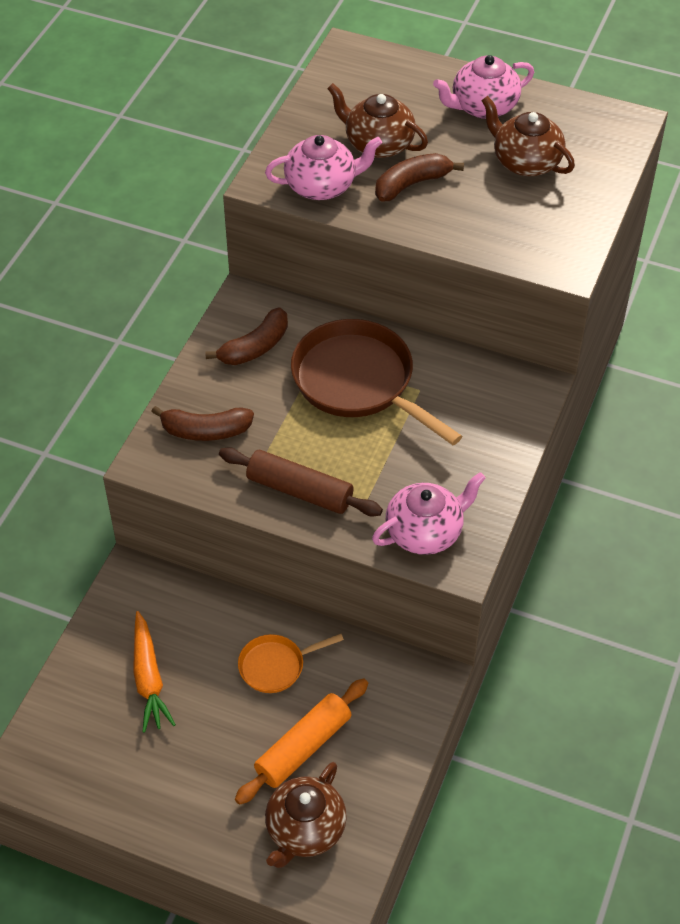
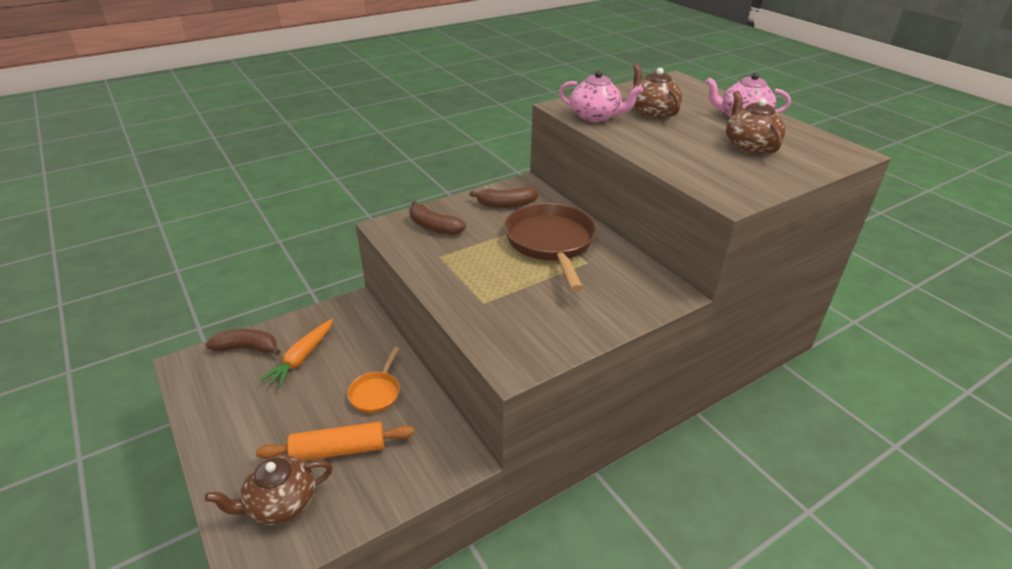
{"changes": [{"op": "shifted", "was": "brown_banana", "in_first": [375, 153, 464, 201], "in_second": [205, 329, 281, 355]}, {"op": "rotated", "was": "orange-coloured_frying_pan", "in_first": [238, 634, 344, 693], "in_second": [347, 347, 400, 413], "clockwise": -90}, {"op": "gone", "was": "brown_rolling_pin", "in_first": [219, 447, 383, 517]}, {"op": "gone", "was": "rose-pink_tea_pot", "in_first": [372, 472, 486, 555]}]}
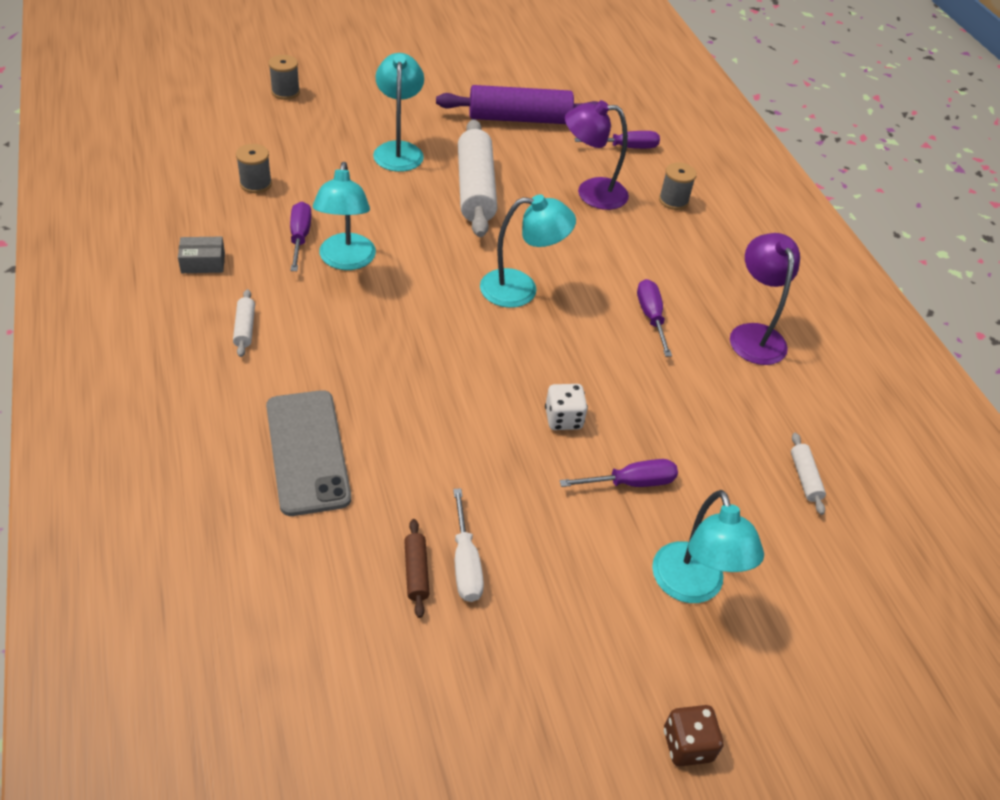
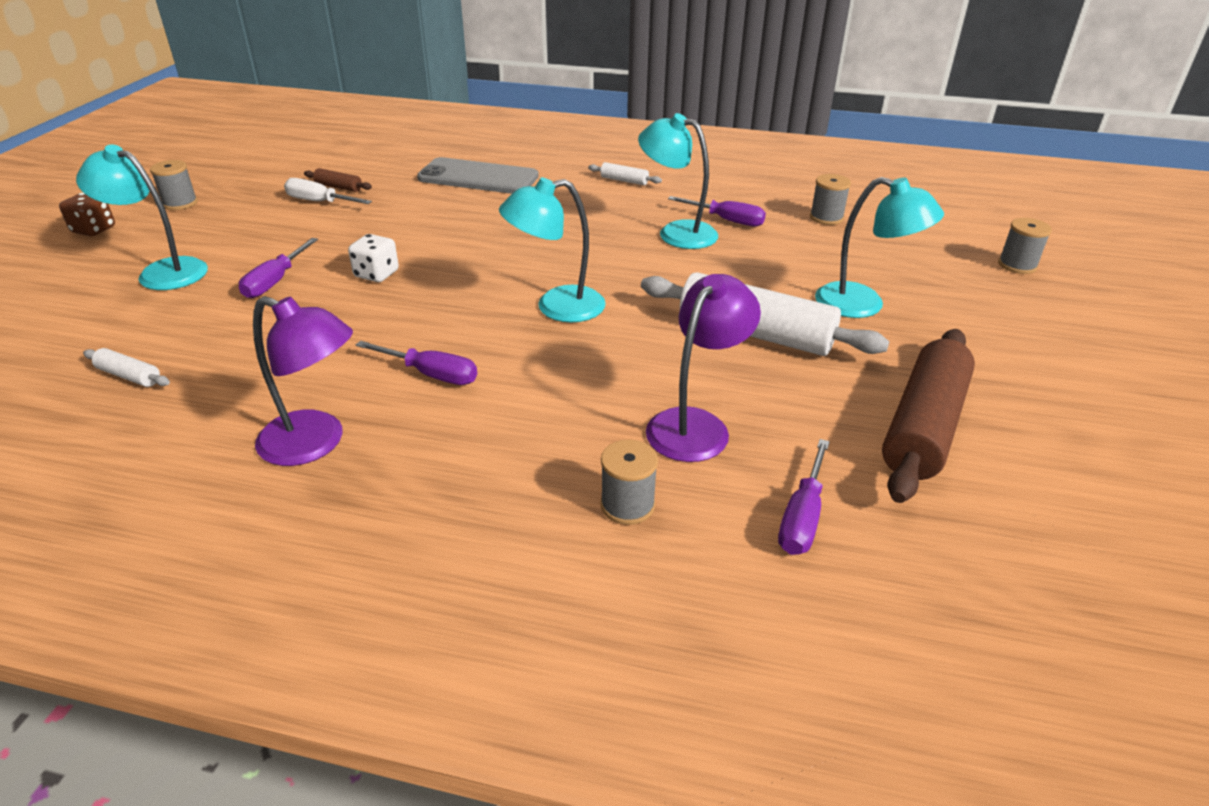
{"changes": [{"op": "new", "now": "gray_spool", "in_second": [150, 160, 198, 210]}, {"op": "rotated", "was": "teal_reading_lamp", "in_first": [480, 194, 576, 308], "in_second": [499, 178, 606, 323], "clockwise": 45}, {"op": "repainted", "was": "violet_rolling_pin", "now": "brown_rolling_pin", "in_first": [436, 85, 598, 124], "in_second": [882, 329, 975, 503]}, {"op": "gone", "was": "gray_parcel", "in_first": [178, 237, 225, 273]}]}
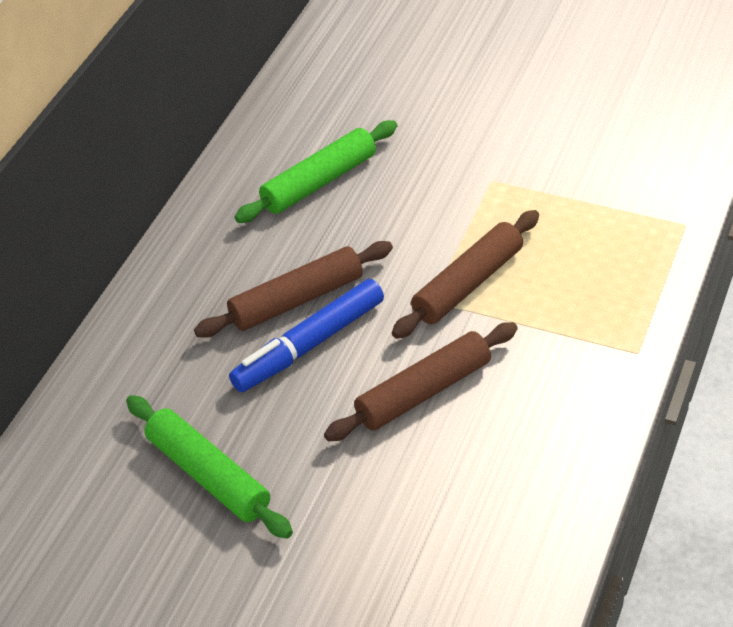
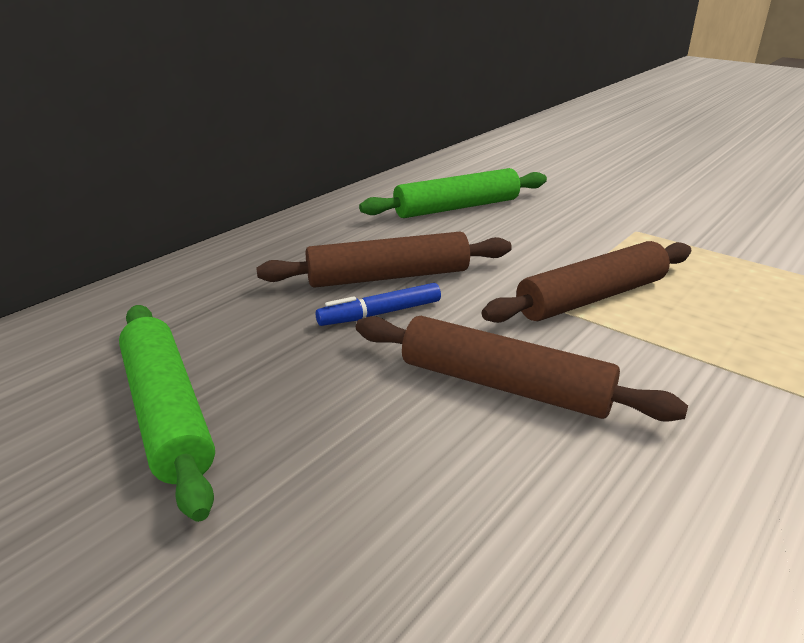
{"changes": [{"op": "scaled", "was": "royal_blue_marker_pen", "in_first": [229, 279, 384, 392], "in_second": [316, 283, 441, 326], "ratio": 0.57}, {"op": "rotated", "was": "brown_rolling_pin", "in_first": [324, 322, 518, 441], "in_second": [356, 316, 688, 422], "clockwise": 45}]}
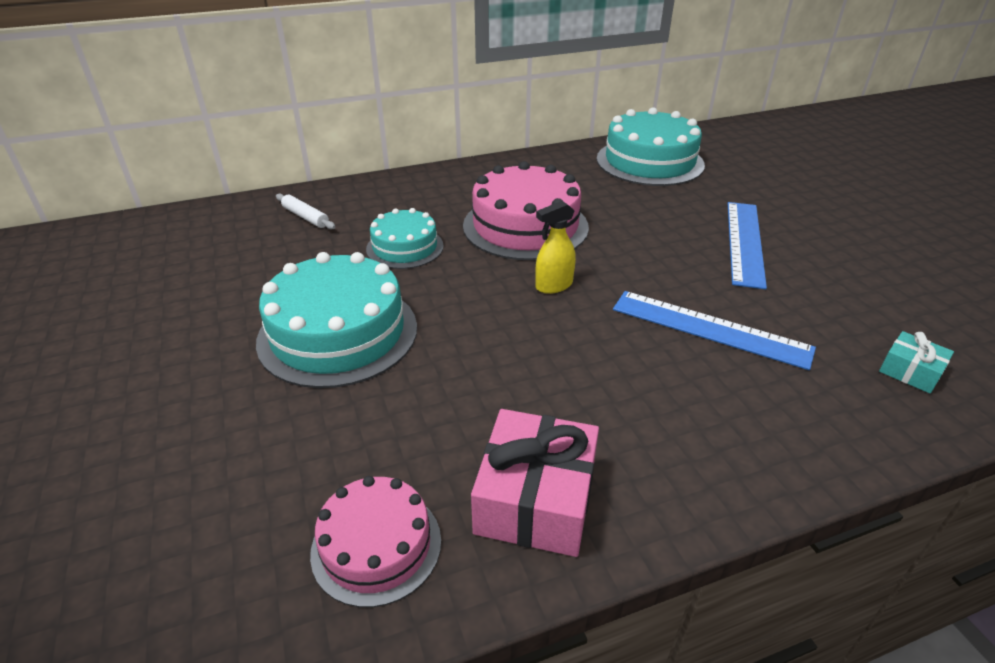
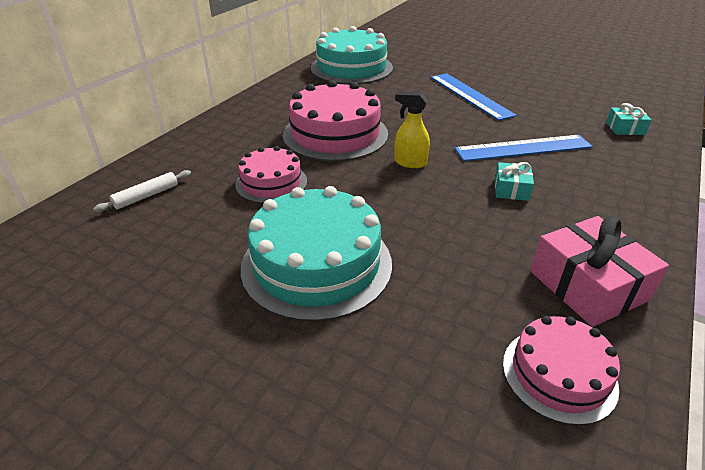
{"changes": [{"op": "rotated", "was": "pure_white_rolling_pin", "in_first": [276, 194, 335, 229], "in_second": [93, 170, 191, 212], "clockwise": -45}, {"op": "repainted", "was": "teal_layer_cake", "now": "rose-pink_layer_cake", "in_first": [366, 208, 444, 269], "in_second": [235, 146, 307, 203]}, {"op": "rotated", "was": "golden_spray_cleaner", "in_first": [535, 201, 576, 294], "in_second": [394, 92, 430, 168], "clockwise": 90}, {"op": "new", "now": "teal_gift", "in_second": [495, 162, 534, 201]}]}
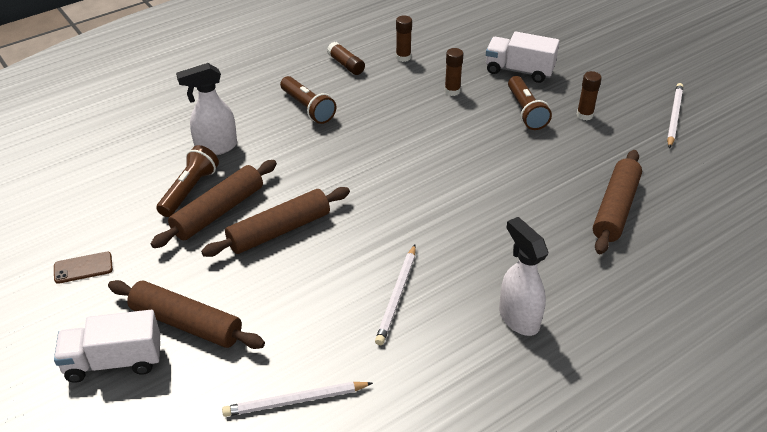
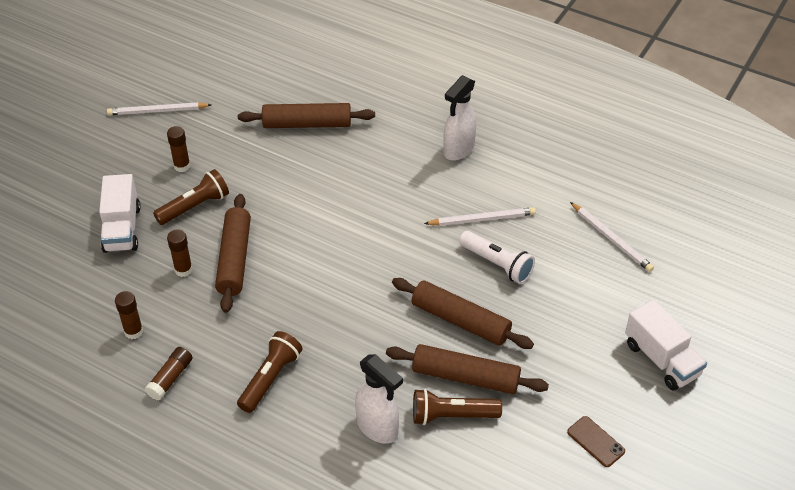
{"changes": [{"op": "shifted", "was": "brown_rolling_pin", "in_first": [108, 280, 265, 349], "in_second": [215, 194, 251, 313]}, {"op": "new", "now": "pure_white_torch", "in_second": [459, 231, 535, 284]}]}
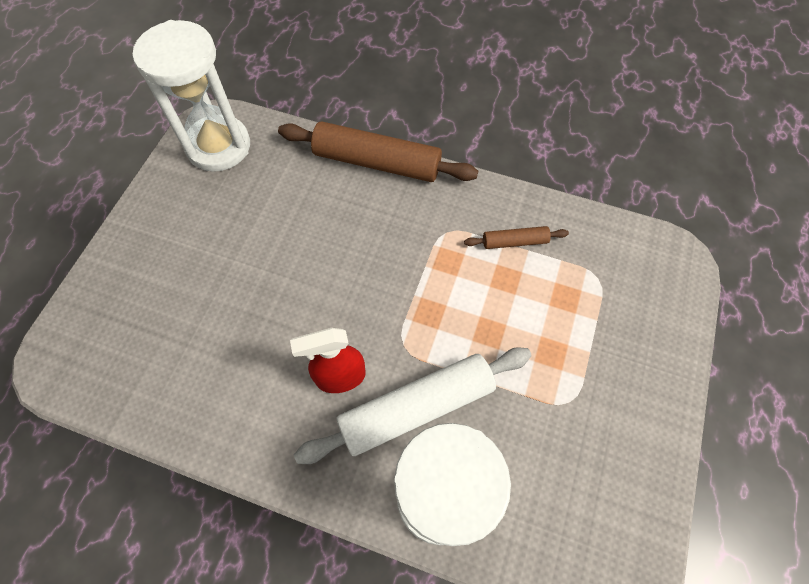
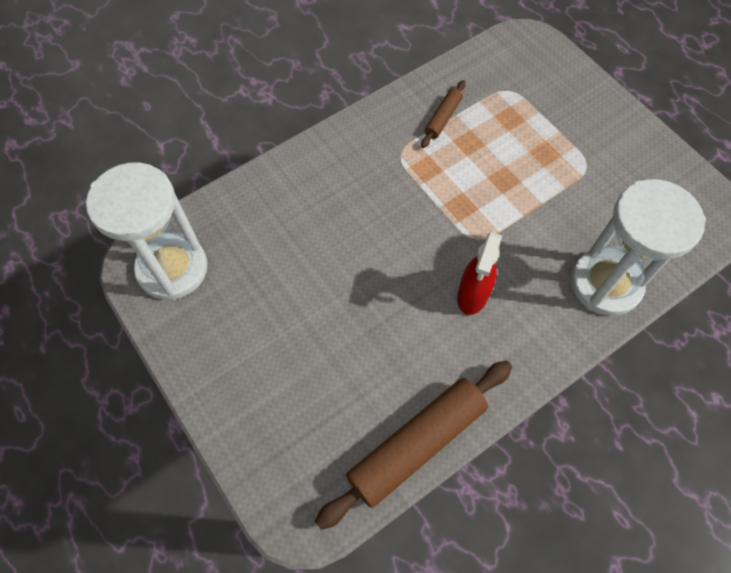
{"changes": [{"op": "shifted", "was": "brown_rolling_pin", "in_first": [278, 121, 478, 182], "in_second": [315, 361, 512, 530]}, {"op": "gone", "was": "pure_white_rolling_pin", "in_first": [294, 348, 532, 464]}]}
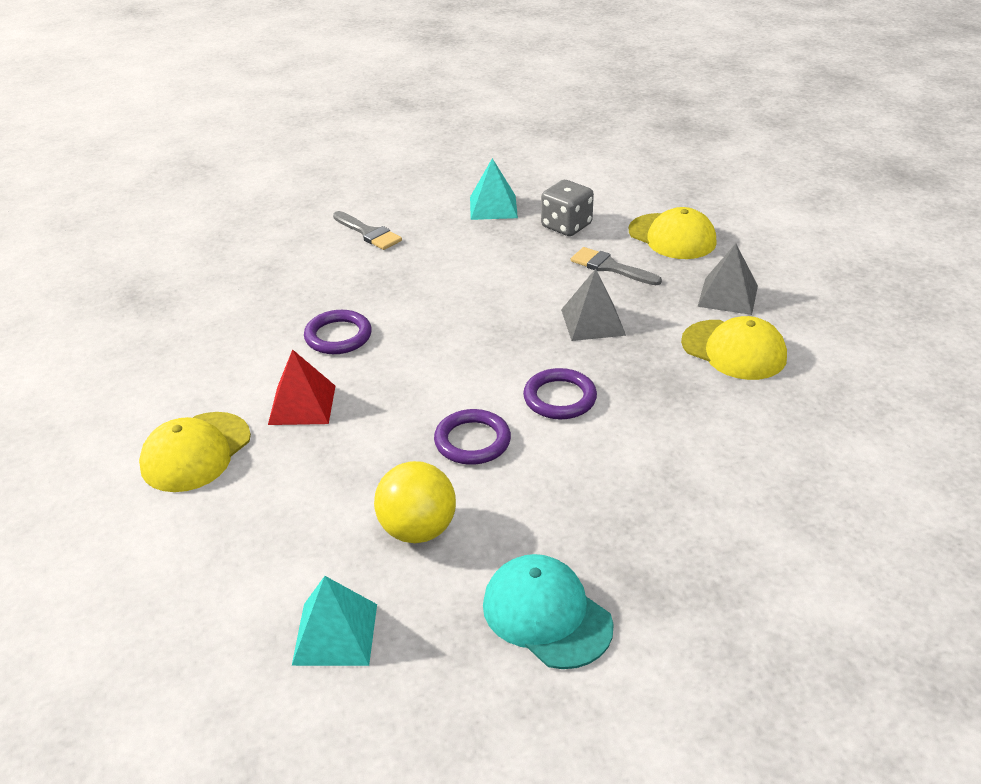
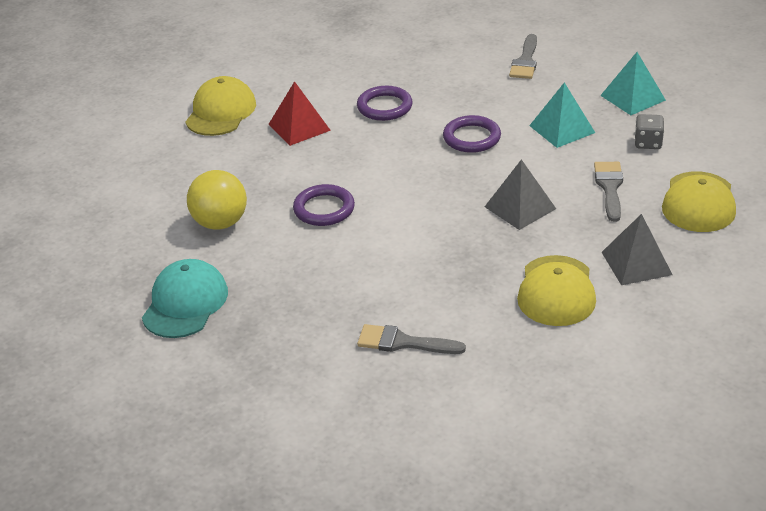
{"changes": [{"op": "rotated", "was": "golden_peaked_cap", "in_first": [139, 412, 251, 492], "in_second": [185, 76, 256, 136], "clockwise": 105}, {"op": "new", "now": "gray_paint_brush", "in_second": [357, 324, 466, 354]}, {"op": "shifted", "was": "violet_hoop", "in_first": [523, 368, 597, 419], "in_second": [443, 115, 501, 153]}, {"op": "shifted", "was": "teal_pyramid", "in_first": [292, 576, 377, 666], "in_second": [529, 82, 595, 148]}, {"op": "scaled", "was": "gray_game_die", "in_first": [541, 180, 594, 236], "in_second": [635, 114, 664, 149], "ratio": 0.66}]}
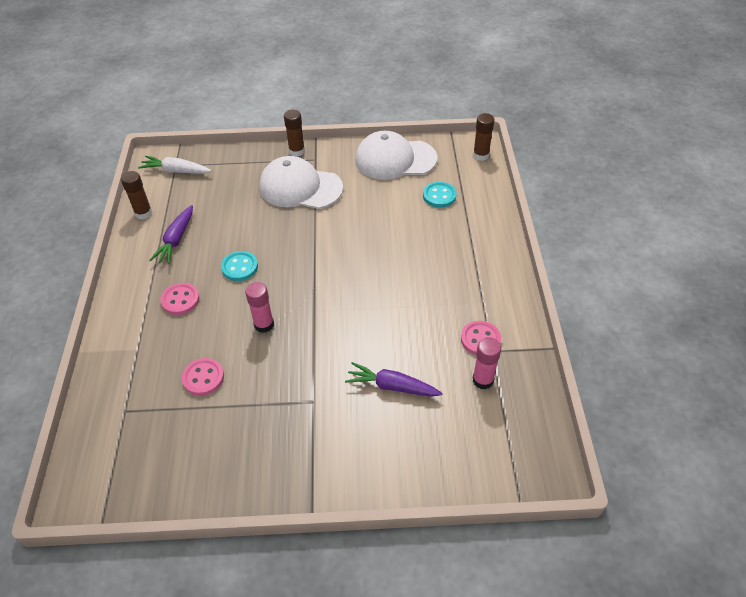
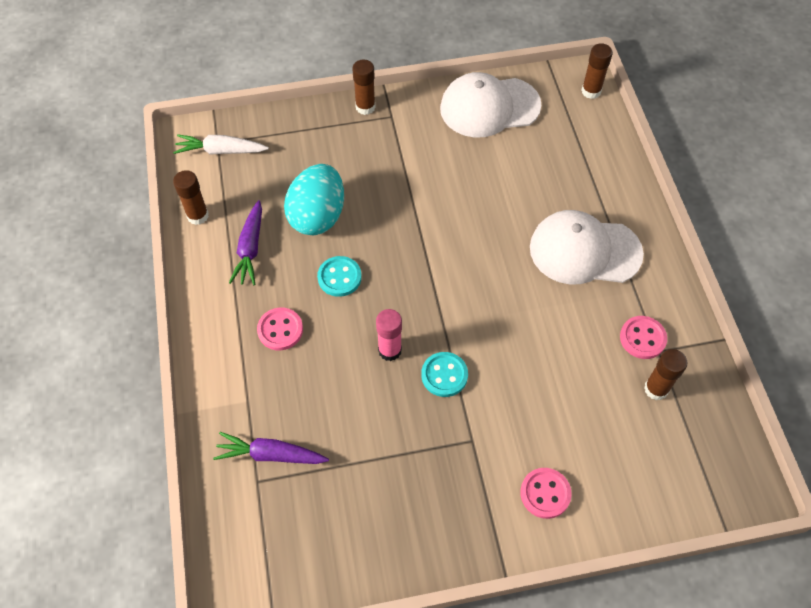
{"changes": [{"op": "shifted", "was": "violet_carrot", "in_first": [345, 362, 443, 397], "in_second": [213, 432, 329, 464]}, {"op": "new", "now": "teal_toy_egg", "in_second": [284, 164, 344, 235]}, {"op": "shifted", "was": "teal_sewing_button", "in_first": [423, 182, 457, 208], "in_second": [421, 352, 468, 397]}, {"op": "shifted", "was": "rose-pink_sewing_button", "in_first": [182, 358, 224, 396], "in_second": [520, 468, 572, 519]}, {"op": "shifted", "was": "pure_white_peaked_cap", "in_first": [259, 156, 343, 209], "in_second": [530, 210, 644, 284]}, {"op": "repainted", "was": "rose-pink_glue", "now": "brown_glue", "in_first": [473, 337, 501, 389], "in_second": [644, 349, 687, 400]}]}
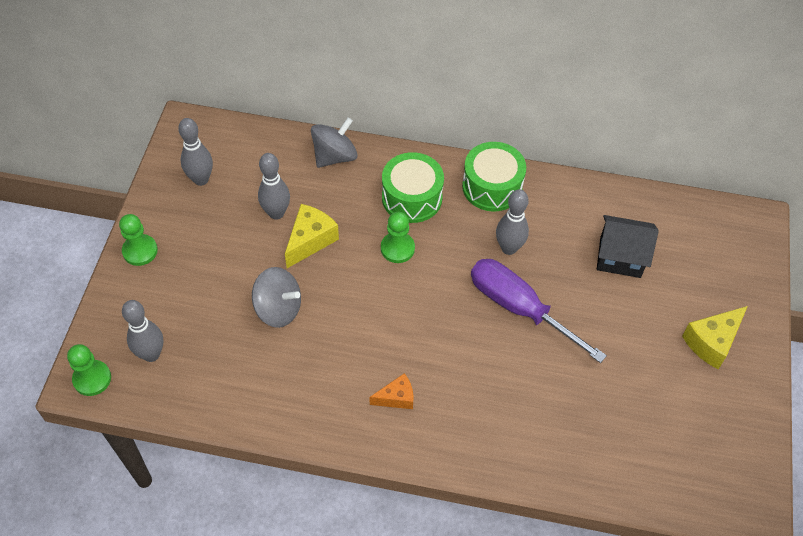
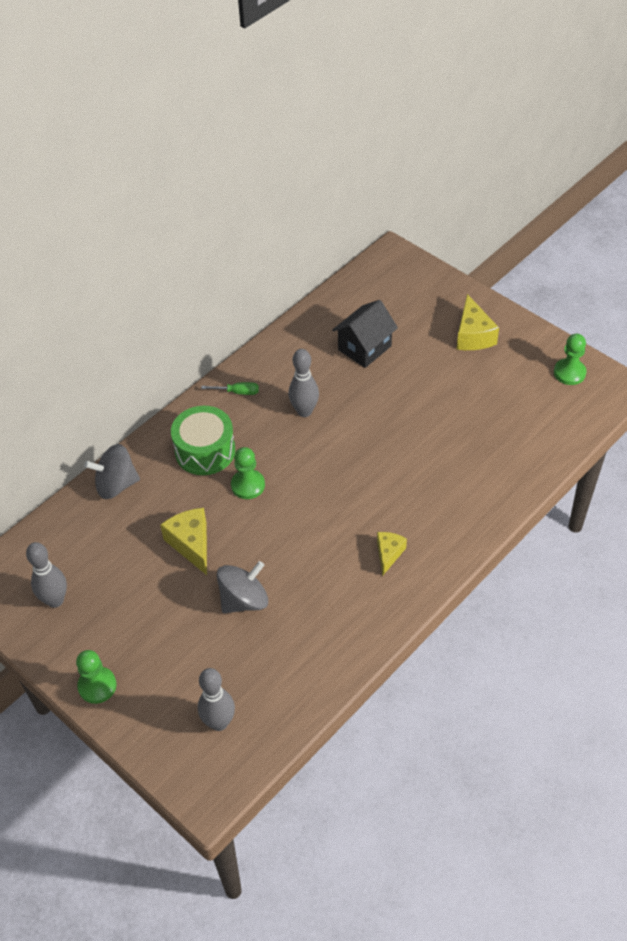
{"changes": [{"op": "rotated", "was": "gray_toy_top", "in_first": [311, 117, 358, 168], "in_second": [84, 444, 140, 499], "clockwise": -90}, {"op": "swapped", "was": "leaf-green_drum", "now": "leaf-green_flat_screwdriver", "in_first": [462, 142, 526, 212], "in_second": [201, 382, 259, 395]}, {"op": "repainted", "was": "orange-coloured_cheese", "now": "golden_cheese", "in_first": [370, 373, 413, 409], "in_second": [377, 532, 407, 575]}, {"op": "shifted", "was": "leaf-green_pawn", "in_first": [67, 344, 111, 396], "in_second": [554, 334, 587, 385]}, {"op": "gone", "was": "gray_skittle", "in_first": [258, 153, 290, 220]}, {"op": "gone", "was": "violet_flat_screwdriver", "in_first": [471, 259, 607, 363]}]}
